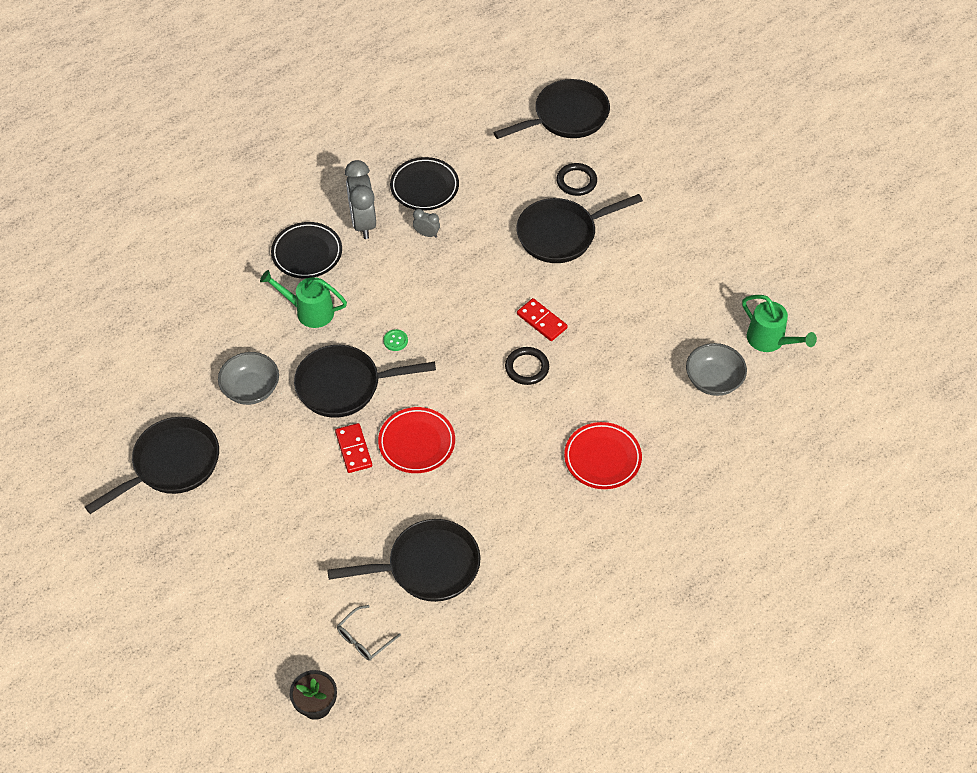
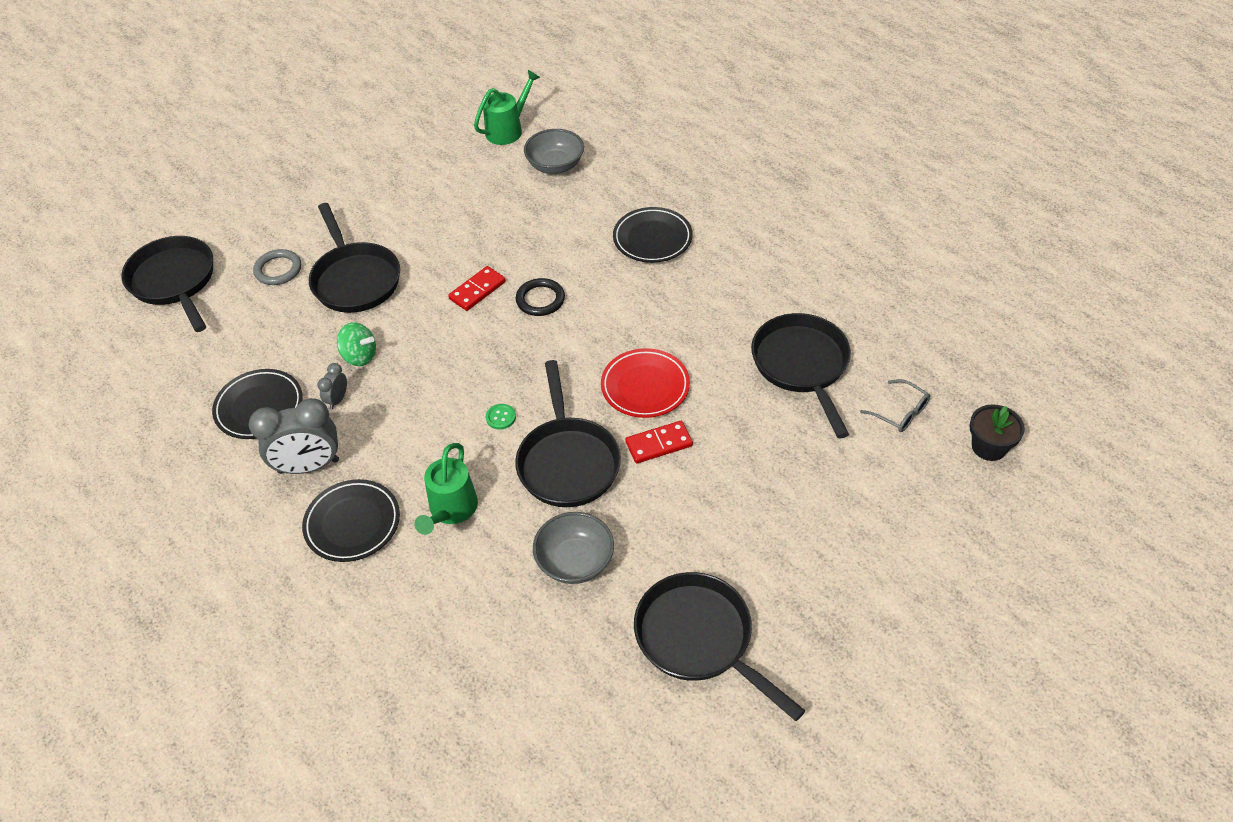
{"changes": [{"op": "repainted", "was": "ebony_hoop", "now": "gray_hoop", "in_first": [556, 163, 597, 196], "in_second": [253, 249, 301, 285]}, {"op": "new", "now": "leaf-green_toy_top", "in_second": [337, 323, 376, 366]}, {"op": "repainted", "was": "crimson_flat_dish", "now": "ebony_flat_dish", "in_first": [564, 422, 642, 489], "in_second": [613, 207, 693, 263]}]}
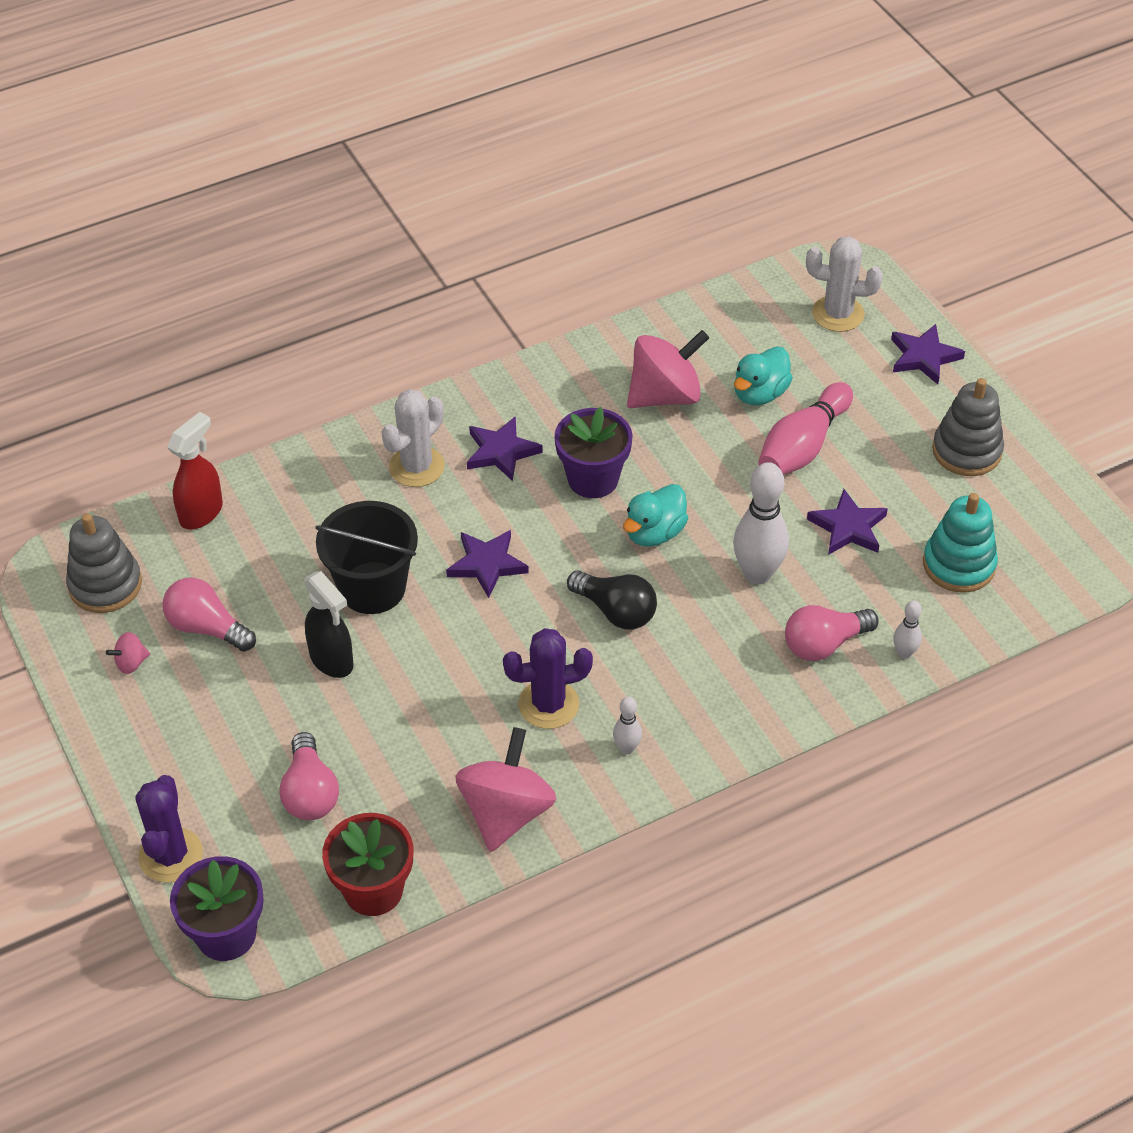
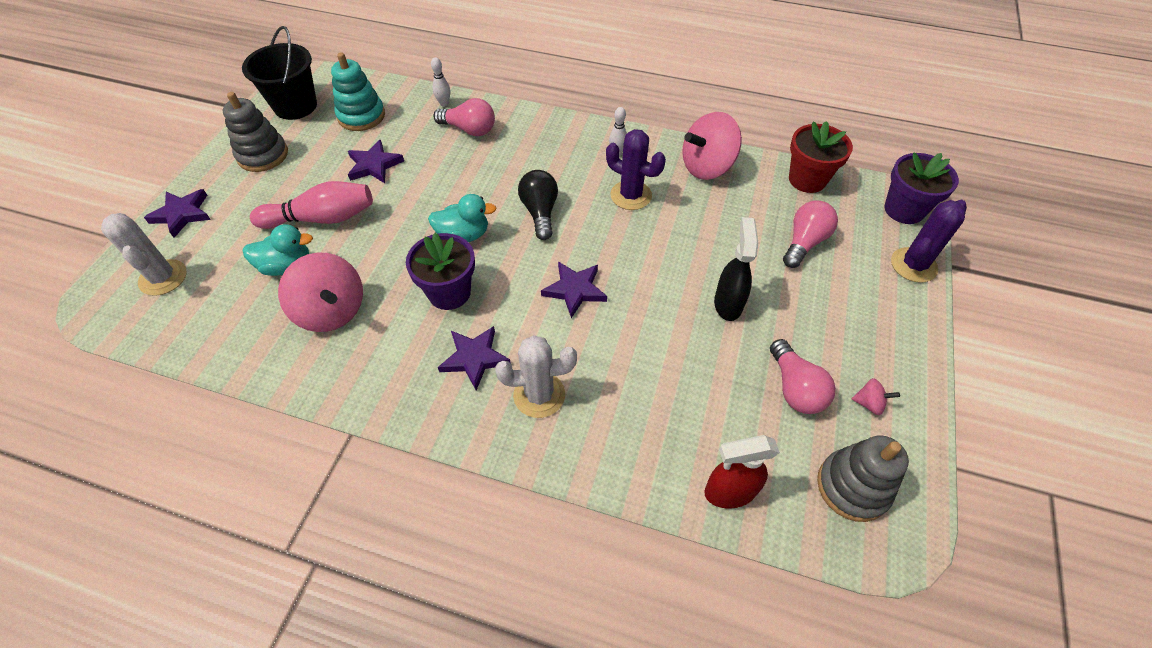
{"changes": [{"op": "shifted", "was": "ebony_pail", "in_first": [315, 501, 418, 614], "in_second": [242, 26, 317, 120]}, {"op": "rotated", "was": "rose-pink_toy_top", "in_first": [627, 330, 709, 408], "in_second": [278, 253, 363, 332], "clockwise": -150}, {"op": "gone", "was": "pure_white_skittle", "in_first": [733, 462, 789, 584]}]}
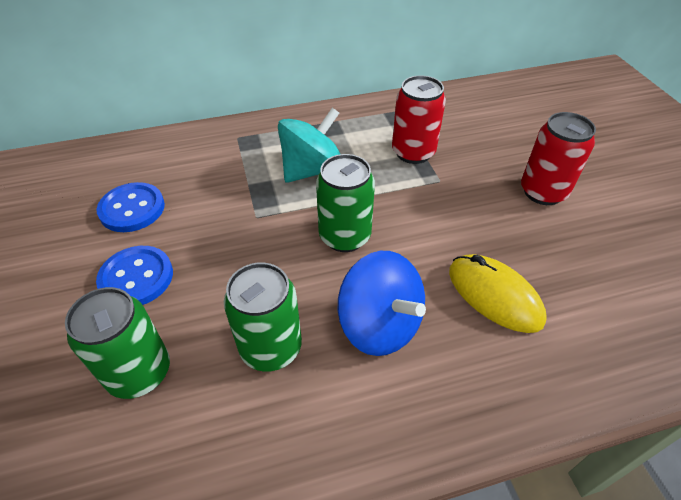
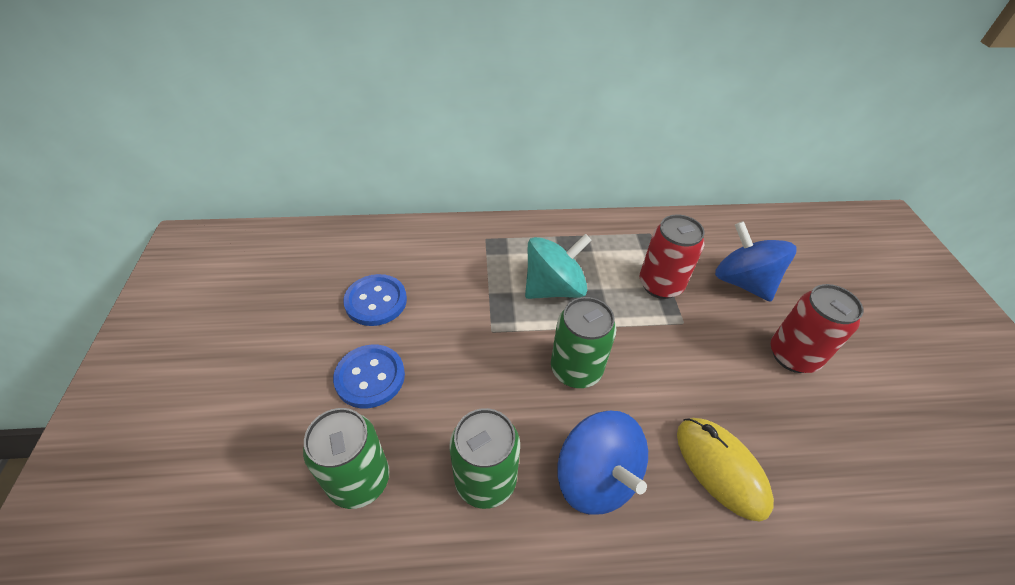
{"changes": [{"op": "new", "now": "royal_blue_toy_top", "in_second": [715, 221, 797, 302]}]}
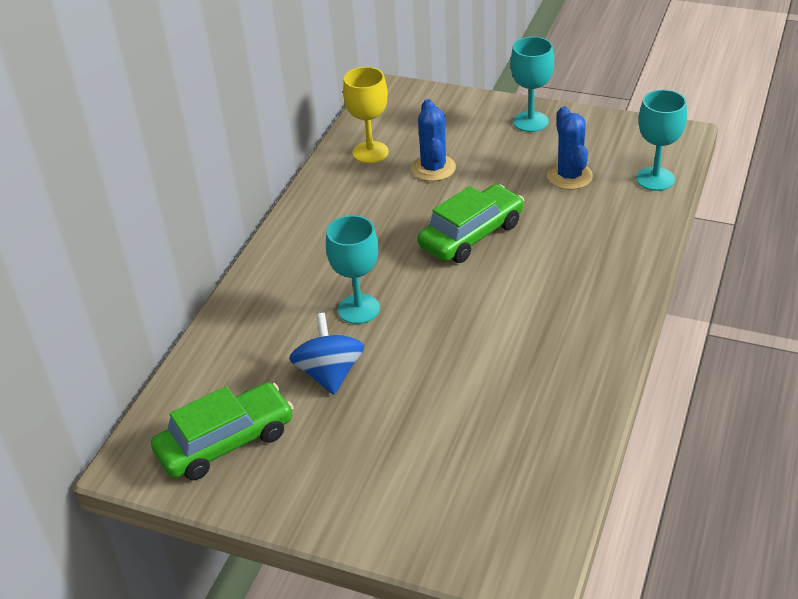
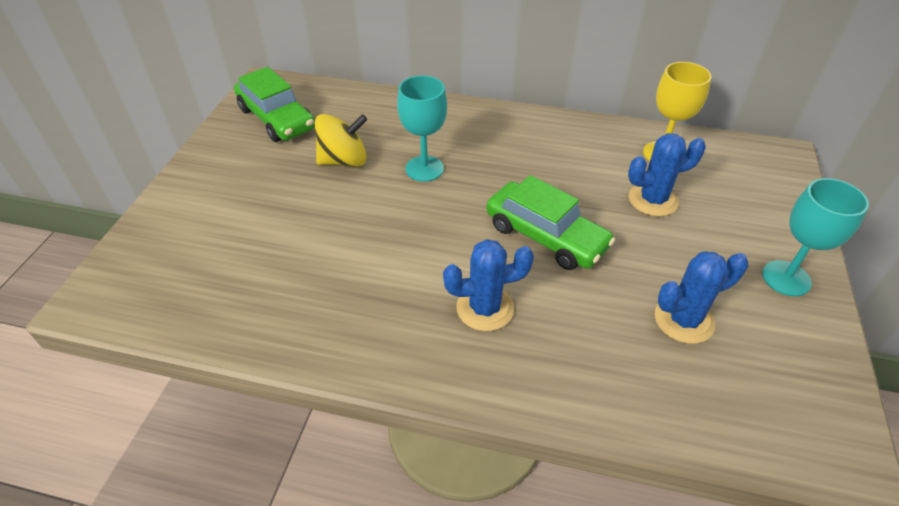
{"changes": [{"op": "repainted", "was": "royal_blue_toy_top", "now": "golden_toy_top", "in_first": [289, 313, 364, 395], "in_second": [315, 114, 367, 167]}, {"op": "new", "now": "royal_blue_saguaro_cactus", "in_second": [443, 239, 534, 331]}, {"op": "gone", "was": "teal_wine_glass", "in_first": [636, 90, 687, 191]}]}
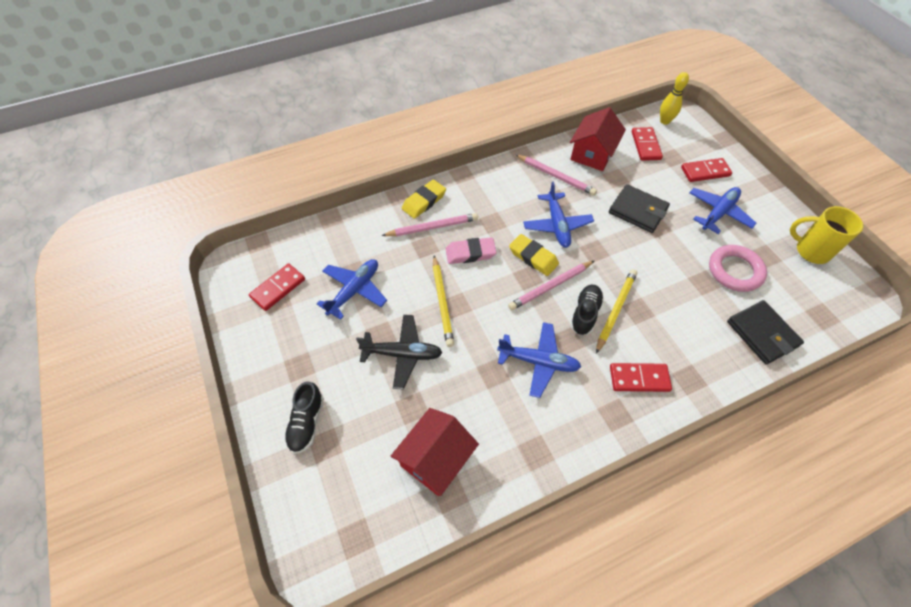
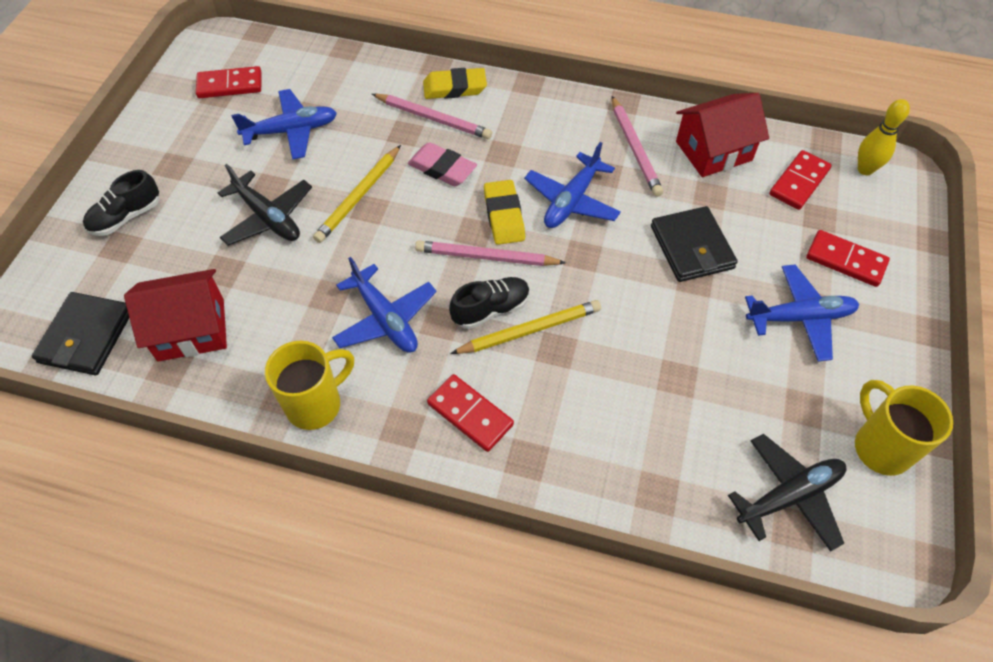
{"changes": [{"op": "shifted", "was": "ebony_wallet", "in_first": [727, 300, 804, 365], "in_second": [32, 292, 129, 375]}, {"op": "new", "now": "golden_mug", "in_second": [265, 341, 354, 430]}, {"op": "new", "now": "ebony_toy_plane", "in_second": [728, 434, 846, 552]}, {"op": "gone", "was": "rose-pink_hoop", "in_first": [709, 245, 767, 292]}]}
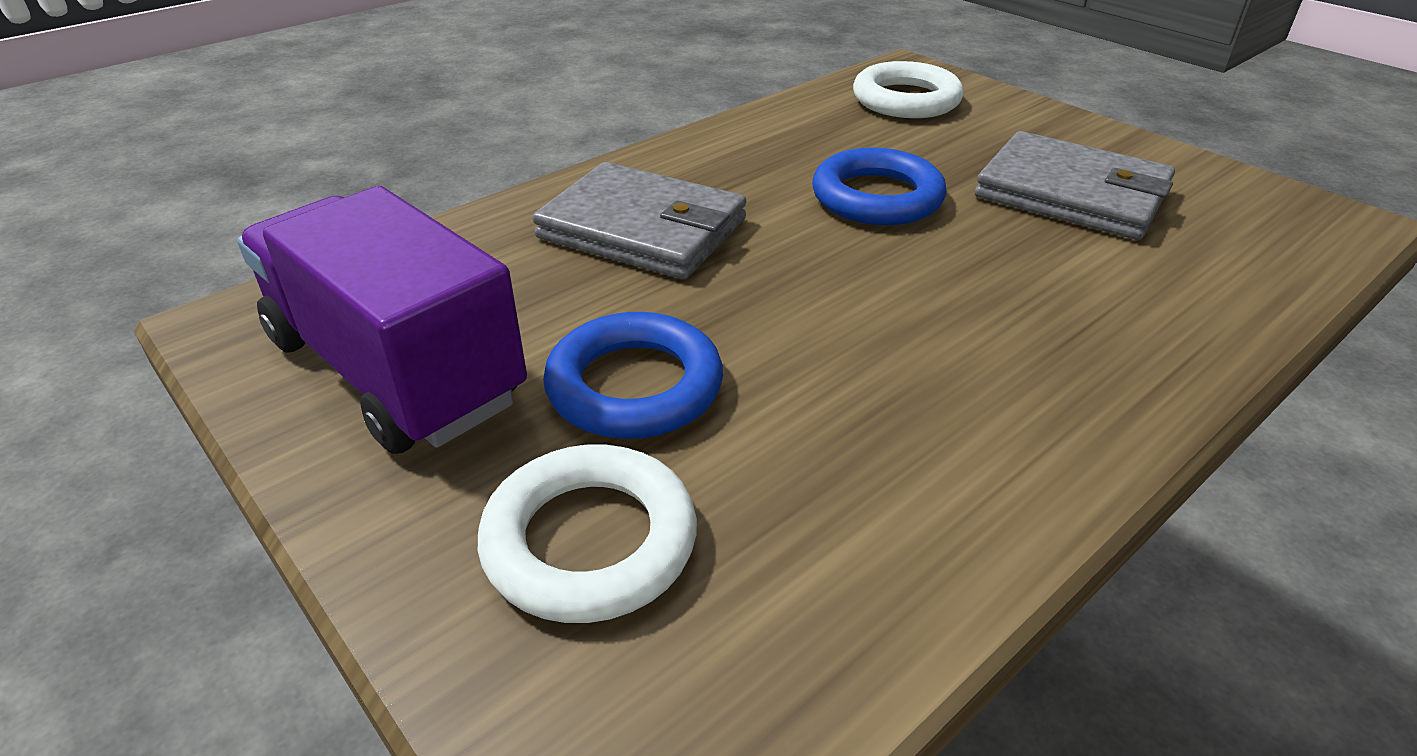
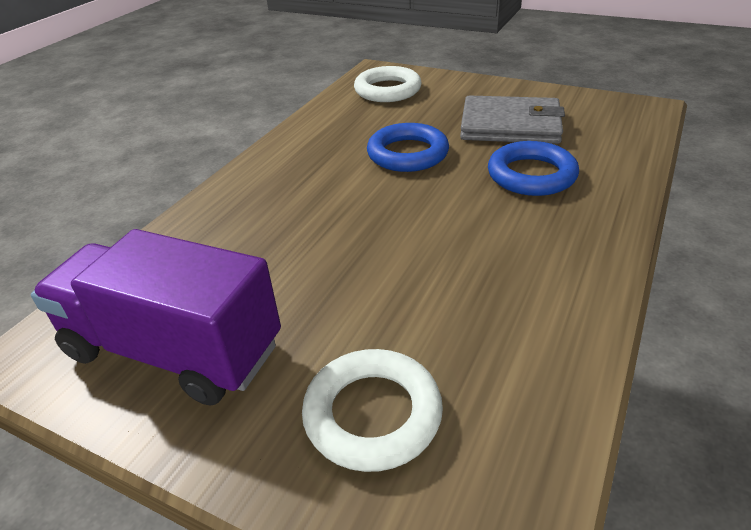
{"changes": [{"op": "shifted", "was": "royal_blue_hoop", "in_first": [543, 312, 723, 439], "in_second": [488, 141, 579, 196]}, {"op": "gone", "was": "gray_wallet", "in_first": [532, 162, 747, 279]}]}
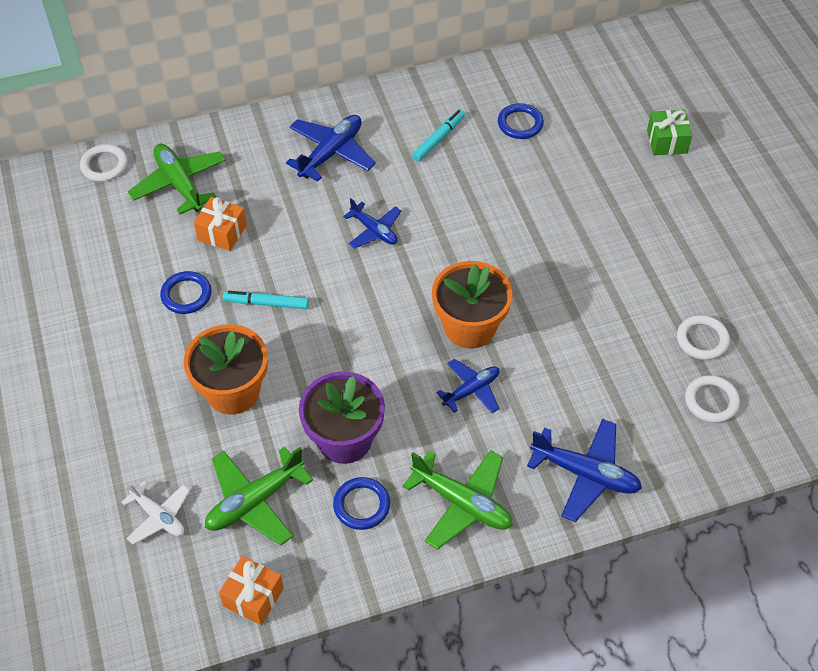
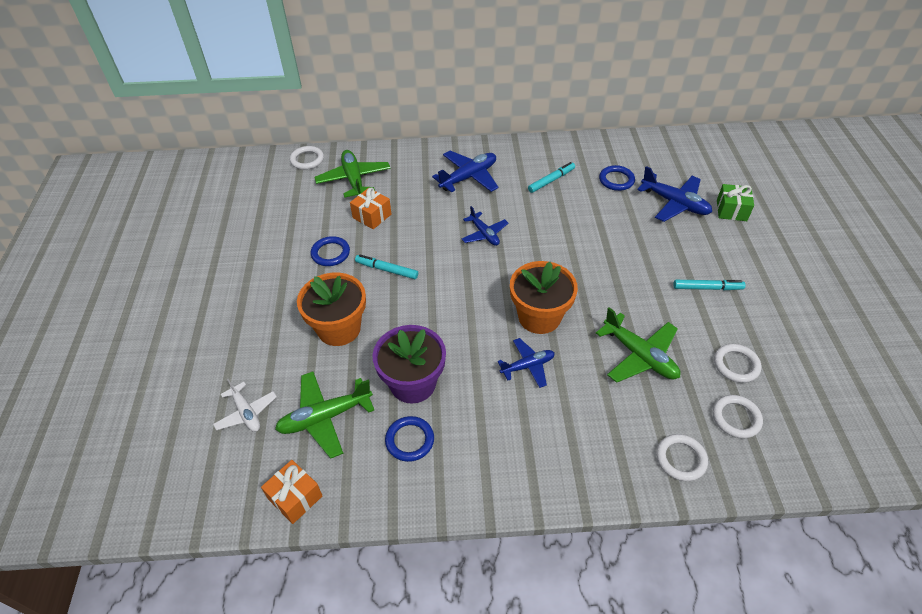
{"changes": [{"op": "shifted", "was": "leaf-green_toy_plane", "in_first": [403, 450, 513, 550], "in_second": [596, 307, 680, 383]}, {"op": "shifted", "was": "royal_blue_toy_plane", "in_first": [527, 419, 642, 522], "in_second": [637, 166, 712, 222]}, {"op": "new", "now": "pure_white_hoop", "in_second": [656, 434, 708, 481]}, {"op": "new", "now": "teal_marker_pen", "in_second": [673, 280, 746, 290]}]}
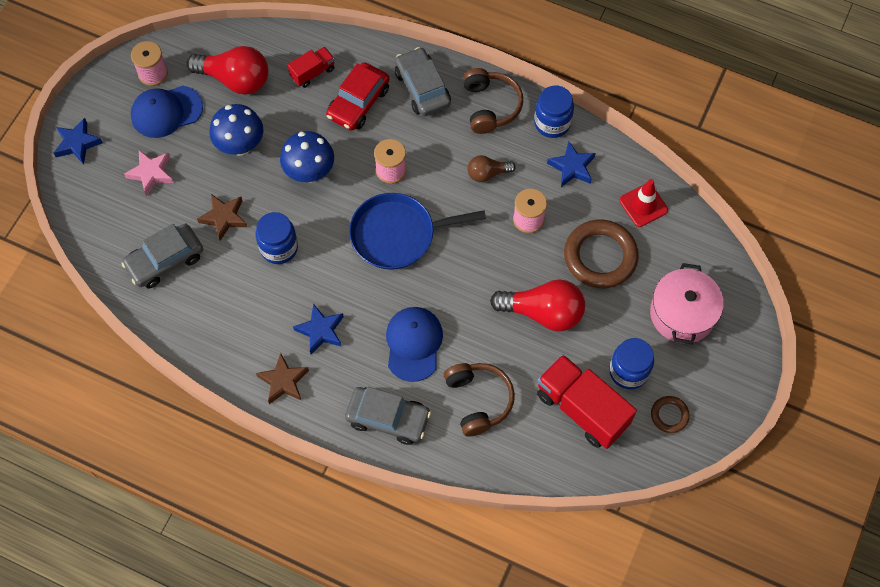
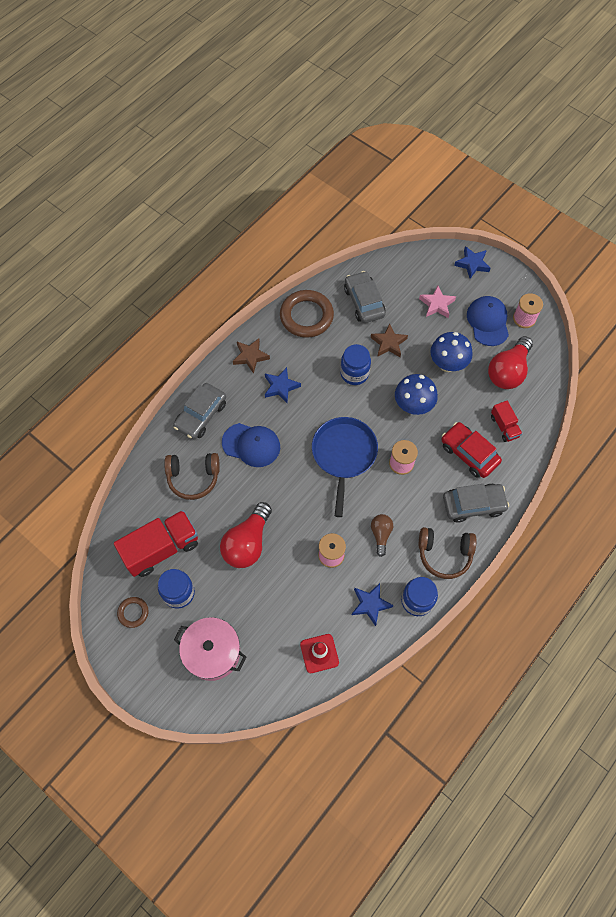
{"changes": [{"op": "shifted", "was": "brown_hoop", "in_first": [564, 220, 639, 288], "in_second": [280, 290, 334, 338]}]}
